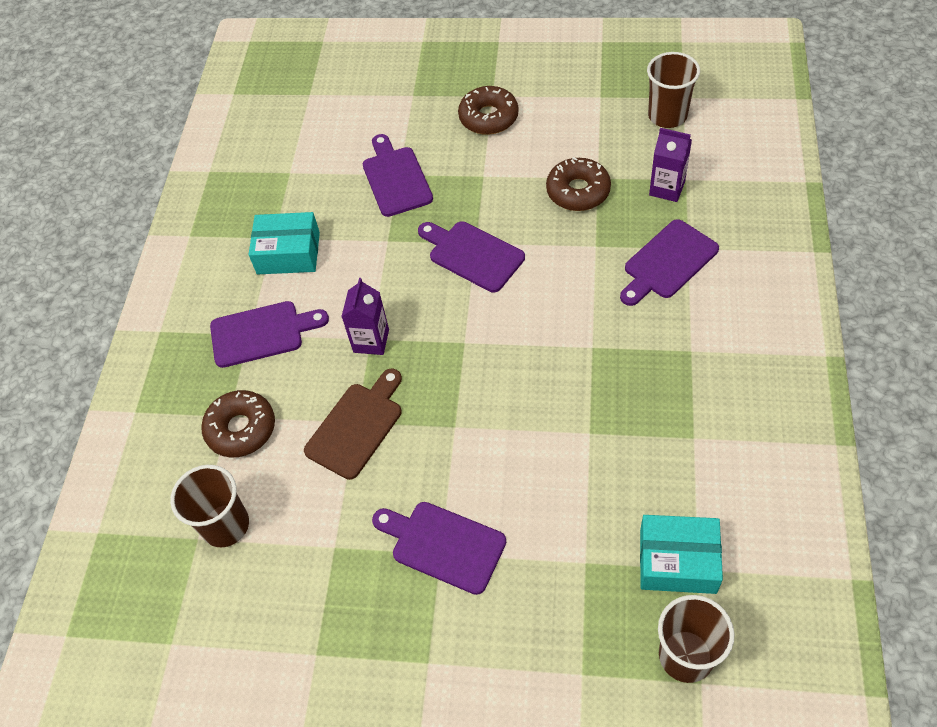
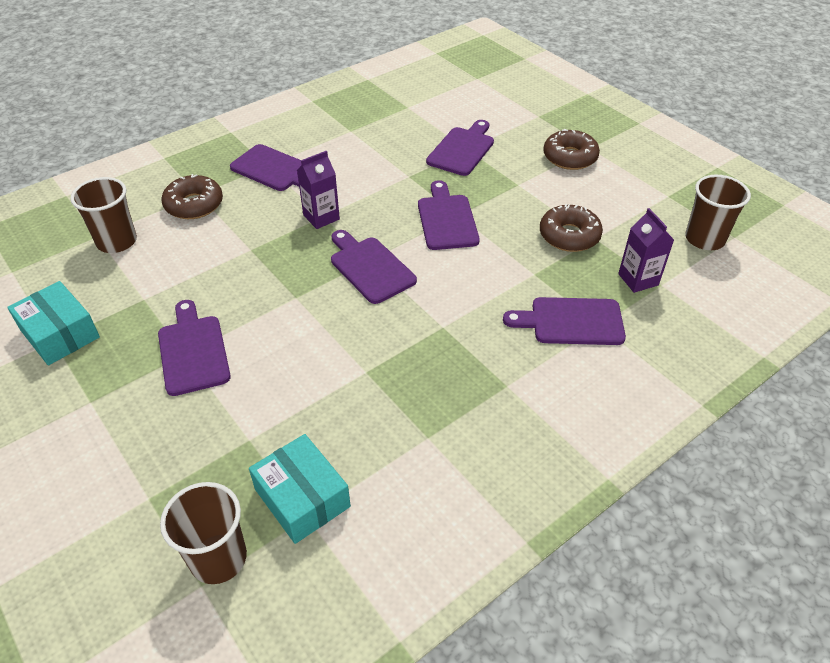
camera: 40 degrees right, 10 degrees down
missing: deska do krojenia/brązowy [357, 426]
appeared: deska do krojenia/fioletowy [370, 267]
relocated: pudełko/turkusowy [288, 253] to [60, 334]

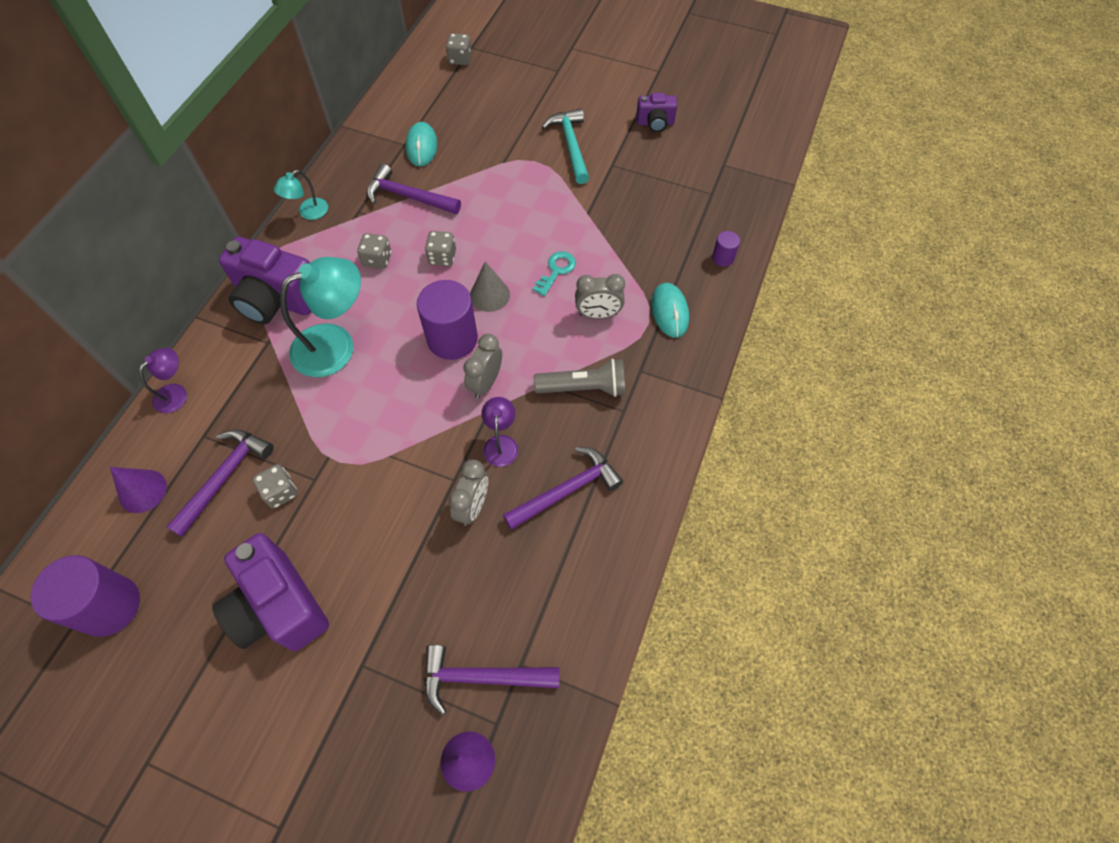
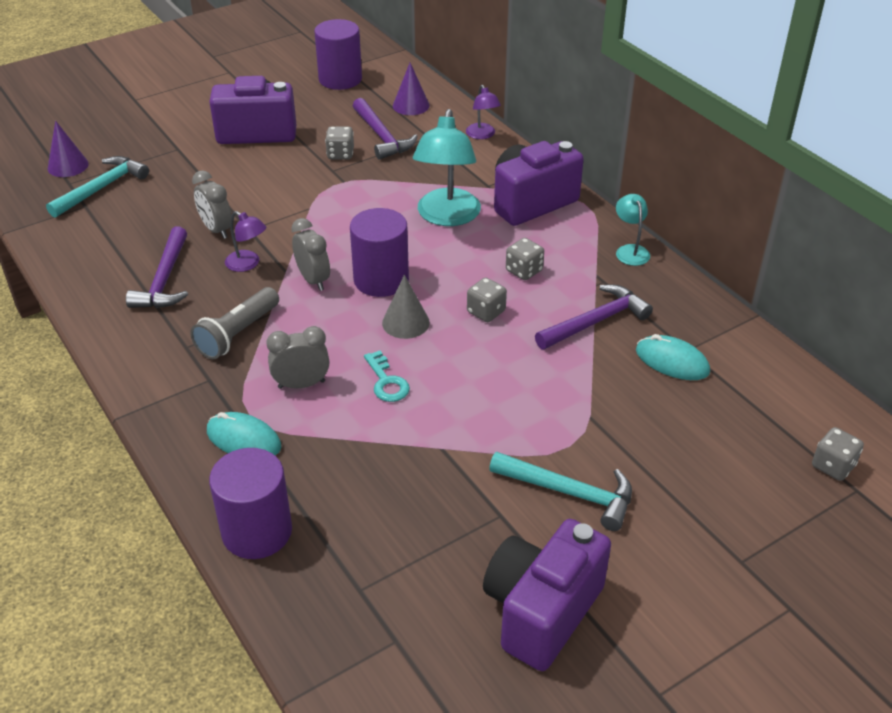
camera: 125 degrees right, 20 degrees down
colour: młotek/fioletowy [482, 677] to młotek/turkusowy [101, 188]
spun: budzik/szary [598, 314] = [301, 384] 45 degrees clockwise
size: aparat fotograficzny/fioletowy [655, 123] = [541, 611] x1.91; walec/fioletowy [723, 258] = [257, 531] x2.15

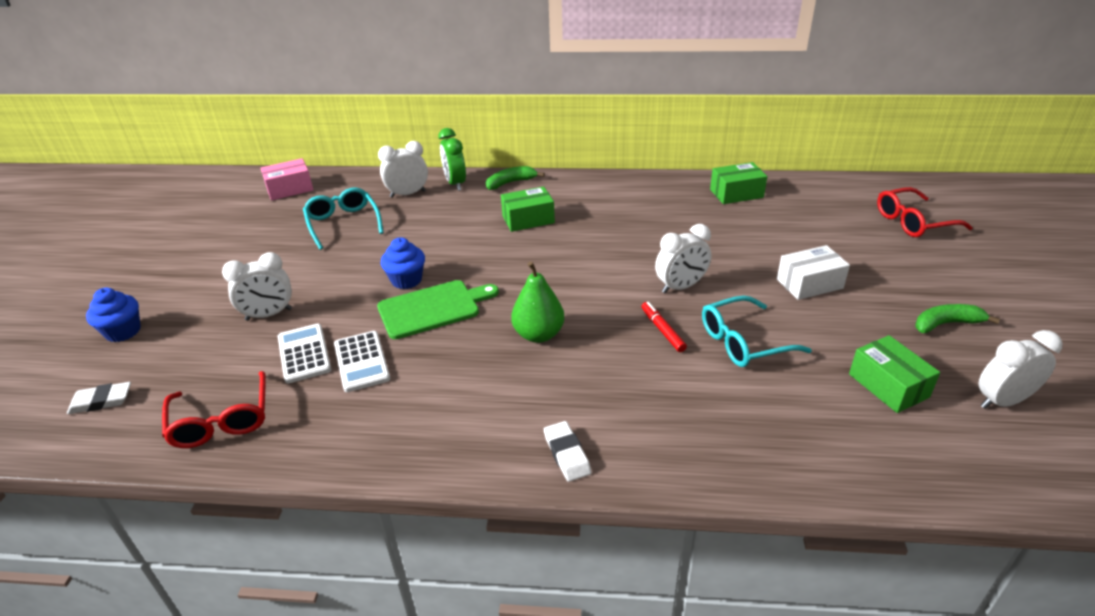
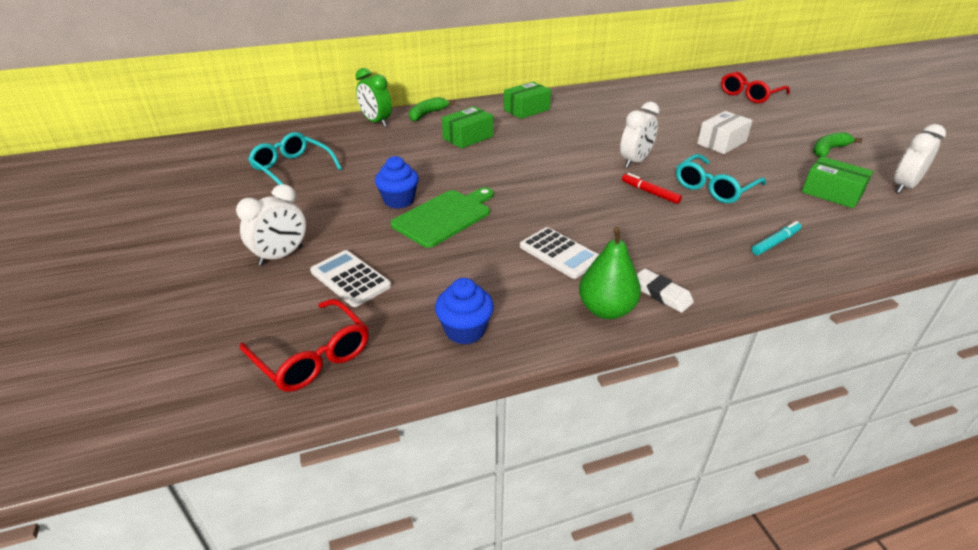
camera: 25 degrees left, 0 degrees up
missing: gumka do mazania/biały [101, 401]; pudełko/różowy [290, 189]; budzik/biały [408, 194]
appeared: flamaster/turkusowy [775, 242]
relocated: muffinka/niebieski [123, 331] to [465, 330]; kalkulator/biały [362, 361] to [559, 253]; gruszka/zielony [538, 334] to [606, 310]; pudełko/zielony [736, 193] to [526, 110]

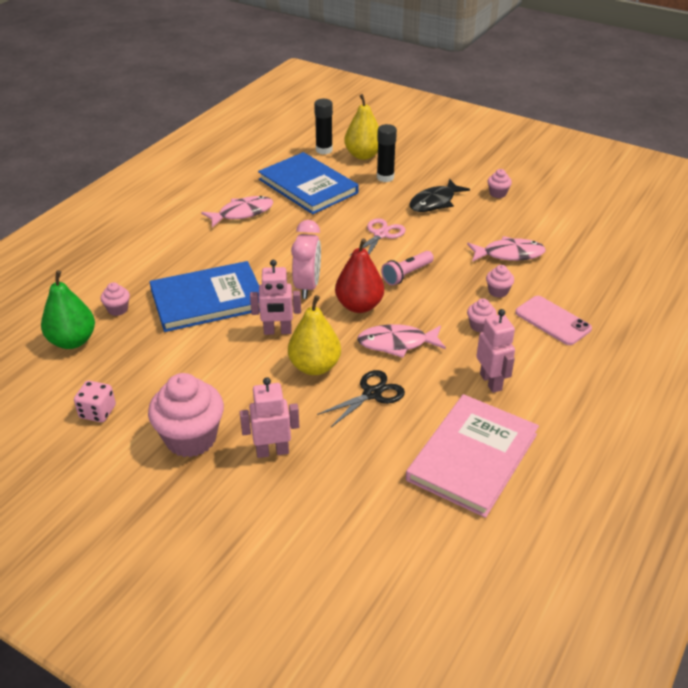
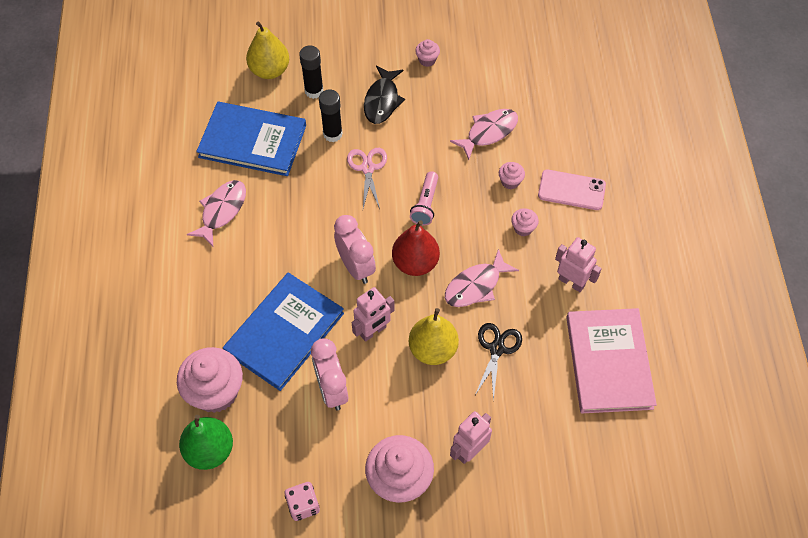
camera: 35 degrees left, 20 degrees up
appeared: budzik/różowy [332, 389]
relocated: klej w sztyfcie/czarny [324, 150] to [332, 134]
size: muffinka/różowy [118, 309] = [215, 392] x2.17

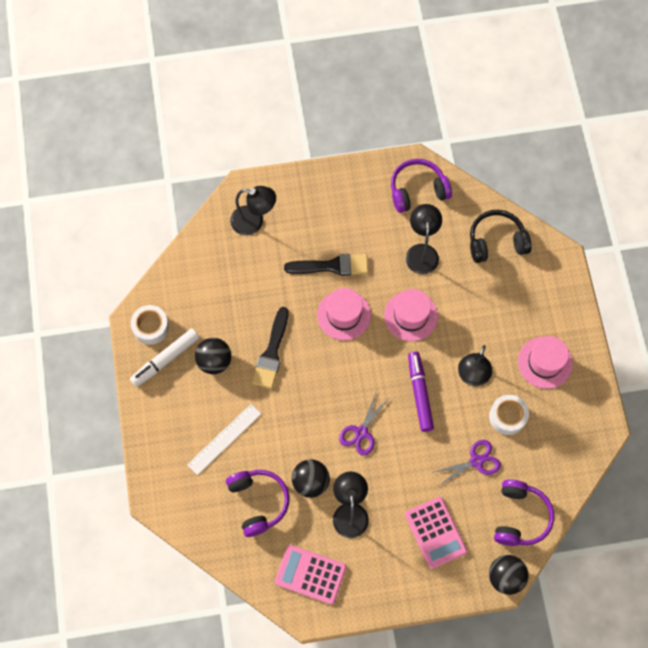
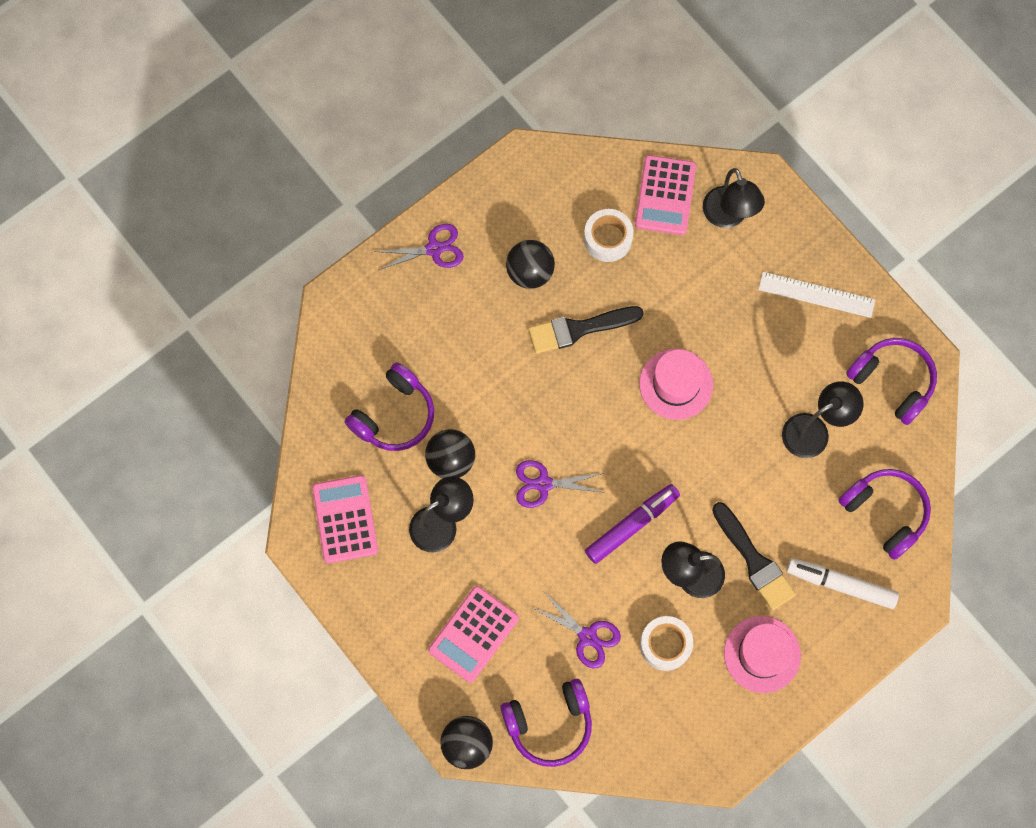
camera: 60 degrees right, 5 degrees up
missing: kapelusz/różowy [411, 316]
appeared: nożyczki/fioletowy [434, 249]; kalkulator/różowy [665, 195]
relocated: flamaster/biały [165, 360] to [840, 584]; taśma klejąca/biały [151, 327] to [608, 239]; linijka/biały [224, 439] to [816, 295]; pędzel/czarny [332, 266] to [754, 560]
colour: słuchawki/czarny [496, 241] to słuchawki/fioletowy [885, 512]

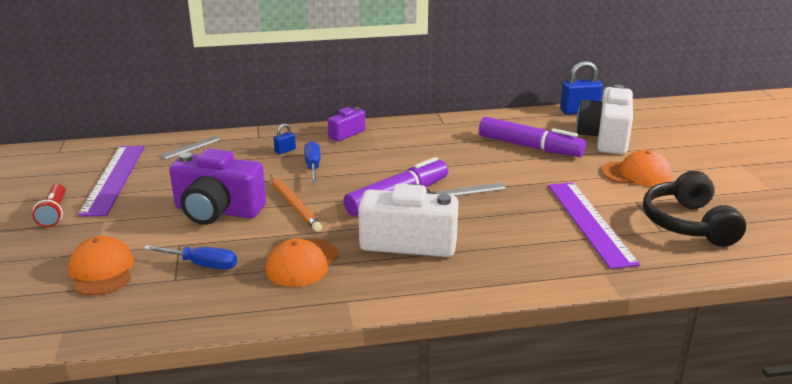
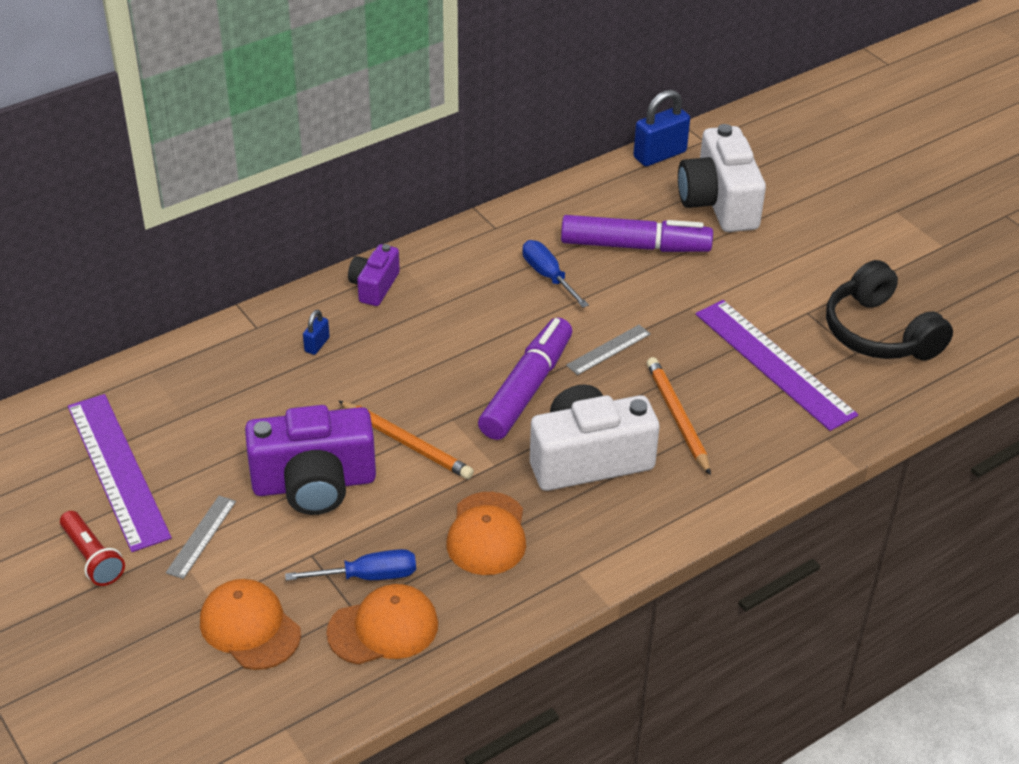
camera: 25 degrees left, 15 degrees up
appeared: ołówek/pomarańczowy [677, 417]
relocated: linijka/szary [191, 147] to [201, 536]; śrubokręt/niebieski [313, 166] to [548, 276]; czapka/pomarańczowy [636, 174] to [383, 628]

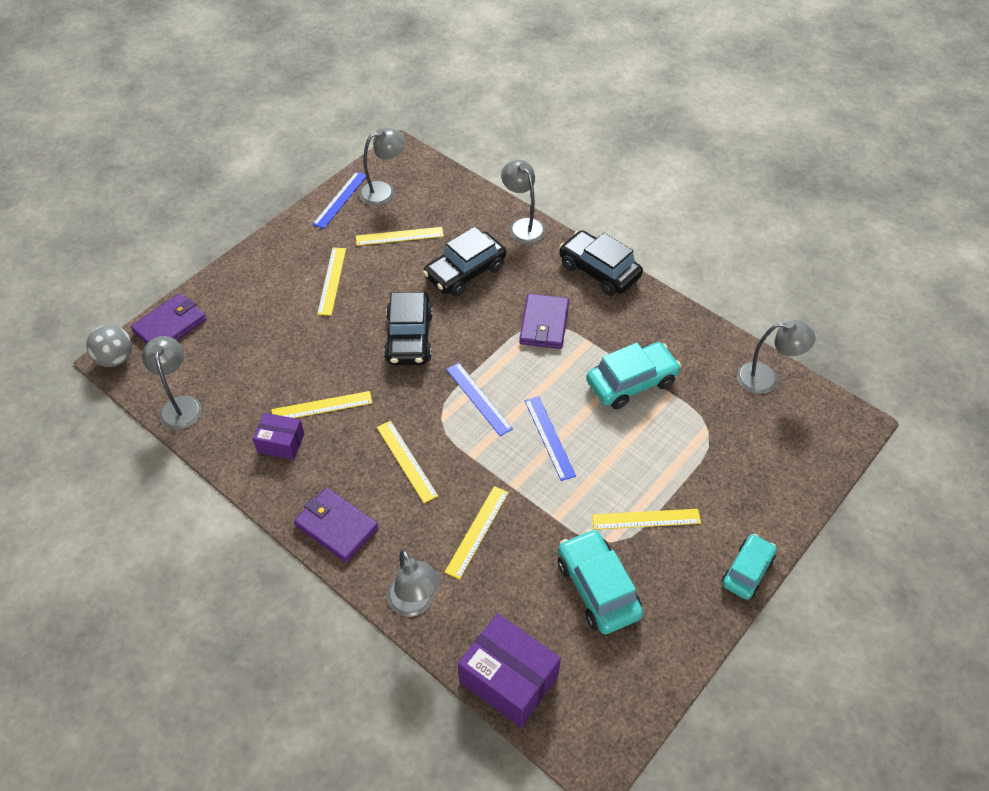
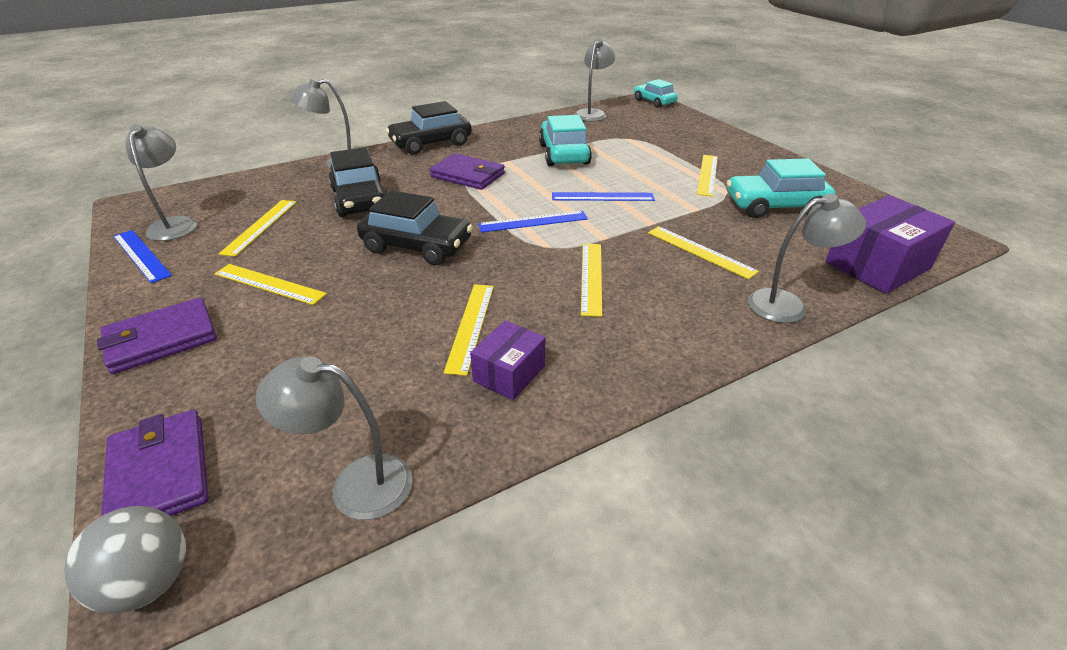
camera: 70 degrees left, 15 degrees down
relocated: portfel/fioletowy [336, 526] to [161, 339]; samochód/turkusowy [747, 571] to [654, 102]
spun: linijka/żółty [406, 461] = [591, 277] 75 degrees counterclockwise

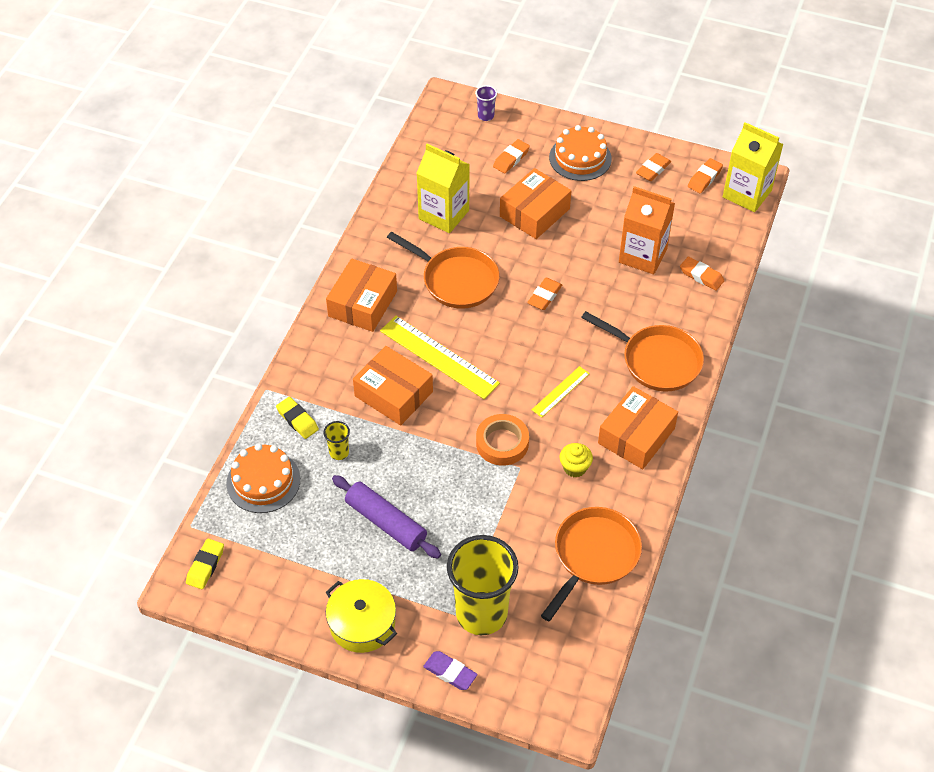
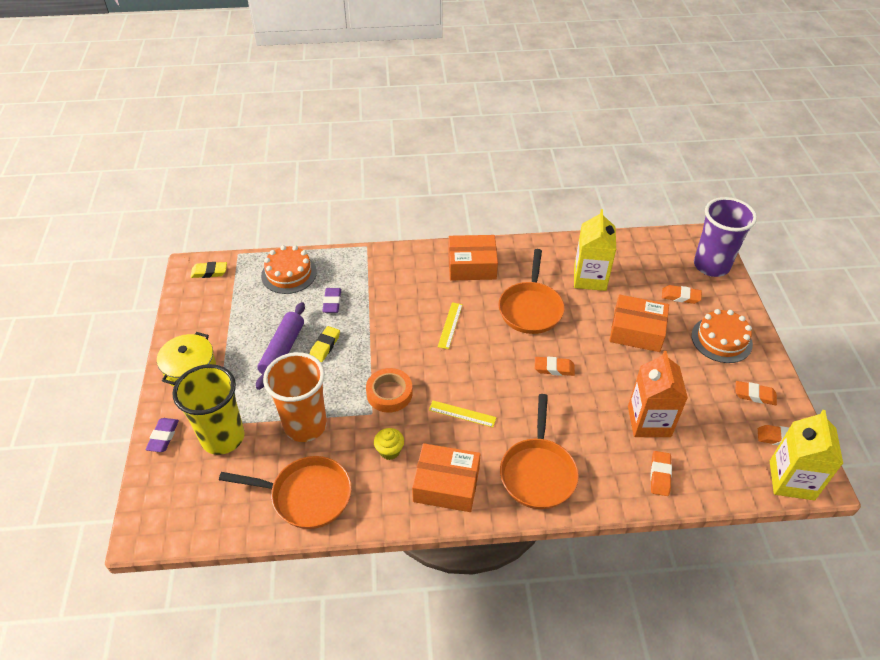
camera: 65 degrees right, 5 degrees down
missing: pudełko/pomarańczowy [393, 394]
appeared: szklanka/pomarańczowy [305, 425]
relocated: gumka do mazania/żółty [297, 420] to [325, 346]
exchanged: szklanka/żółty [339, 452] to gumka do mazania/fioletowy [332, 302]
size: linijka/żółty [439, 357] = [450, 325] x0.53; szklanka/fioletowy [486, 116] = [711, 266] x2.44

